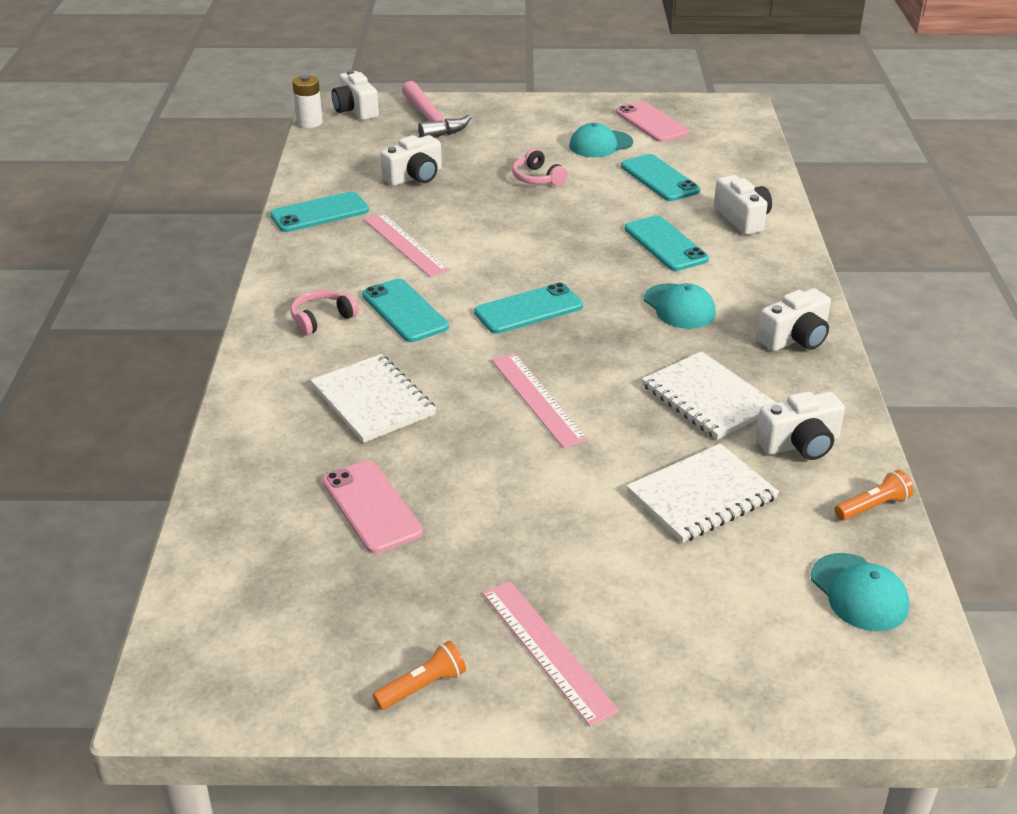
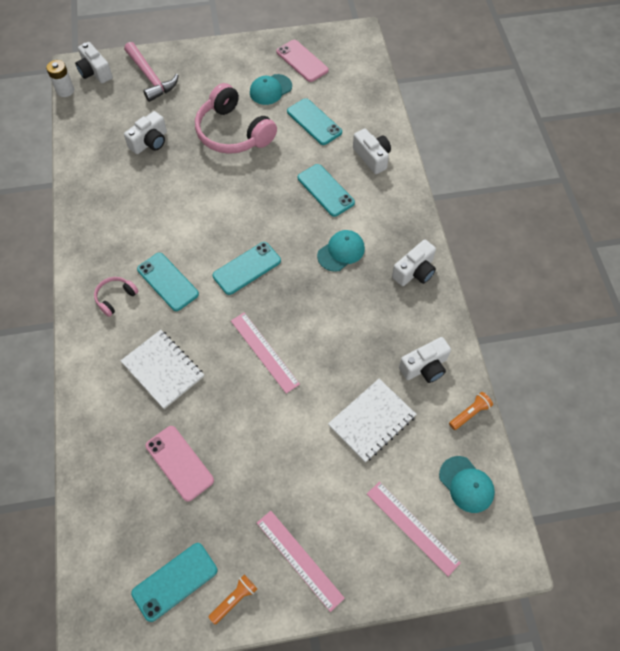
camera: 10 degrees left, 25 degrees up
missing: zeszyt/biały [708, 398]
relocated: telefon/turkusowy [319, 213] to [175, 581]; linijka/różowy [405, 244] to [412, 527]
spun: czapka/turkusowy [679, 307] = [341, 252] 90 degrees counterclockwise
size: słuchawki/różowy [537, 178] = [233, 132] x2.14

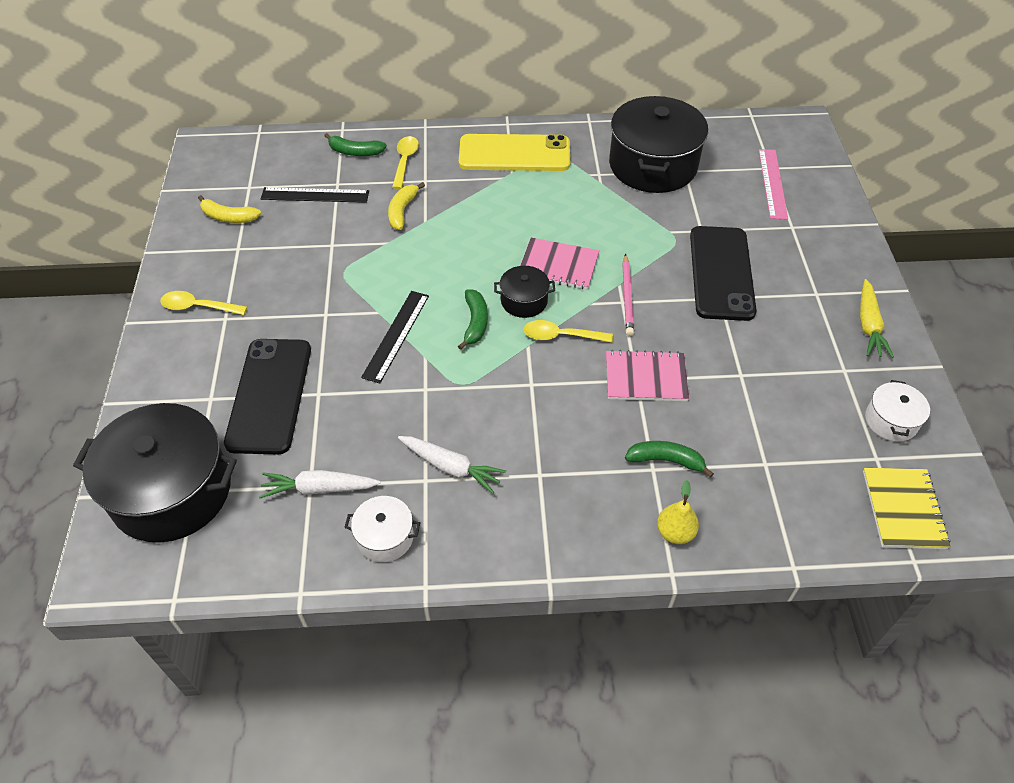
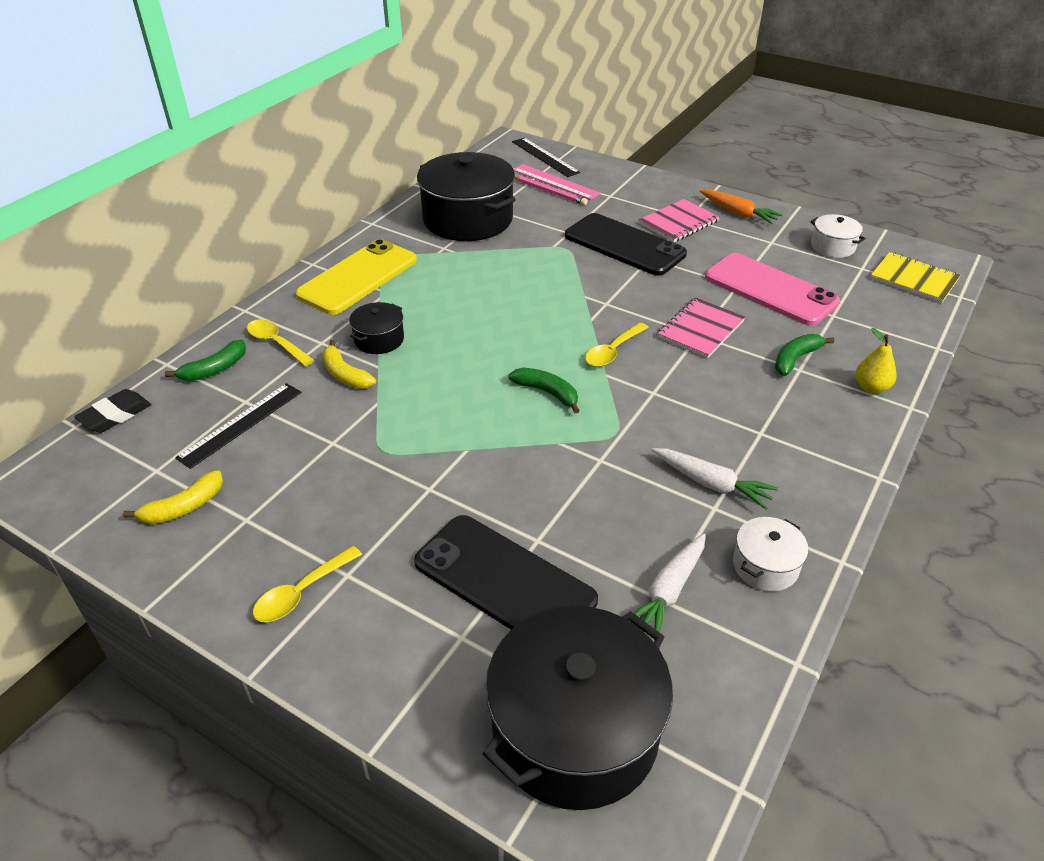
camera: 55 degrees left, 10 degrees down
appeared: gumka do mazania/czarny [115, 415]; telefon/różowy [770, 289]
relocated: linijka/czarny [396, 335] to [545, 157]; garnek/czarny [524, 301] to [379, 339]; zeszyt/różowy [558, 265] to [678, 222]; ołówek/różowy [627, 297] to [549, 192]
colour: marchewka/żółty [868, 325] to marchewka/pomarańczowy [738, 213]
spun: marchewka/biały [451, 467] = [711, 484] 60 degrees clockwise

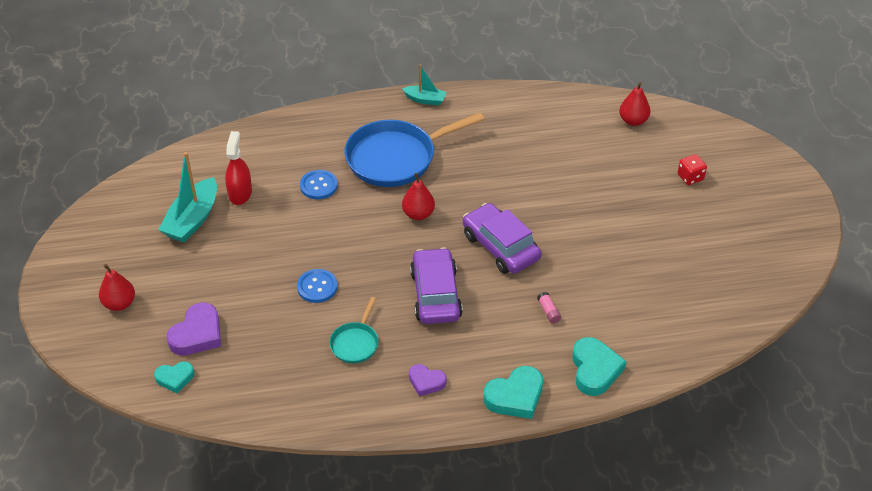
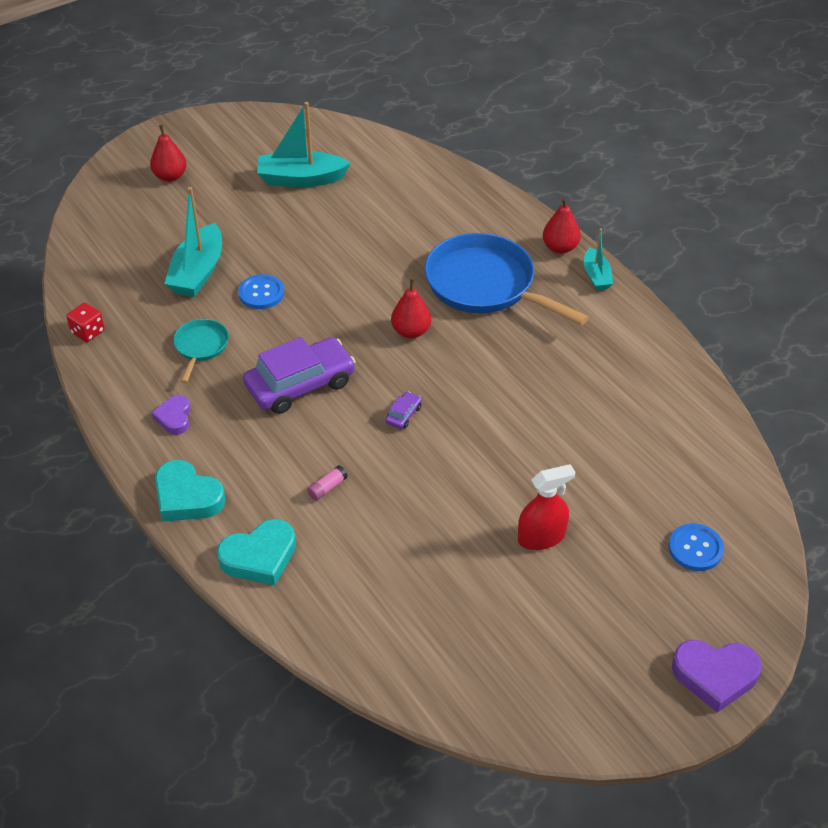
camera: 65 degrees right, 0 degrees up
missing: serce/turkusowy [175, 378]
appeared: łódka/turkusowy [198, 272]
relocated: serce/fioletowy [197, 334] to [715, 676]; spryskiwacz/czerwony [240, 193] to [541, 537]; guzik/niebieski [318, 186] to [695, 548]; gruszka/czerwony [633, 121] to [560, 248]; kostka do gry/czerwony [690, 177] to [88, 332]
spun: patelnia/turkusowy [355, 343] = [201, 347] 105 degrees clockwise
size: samochód/fioletowy [500, 247] = [403, 414] x0.41

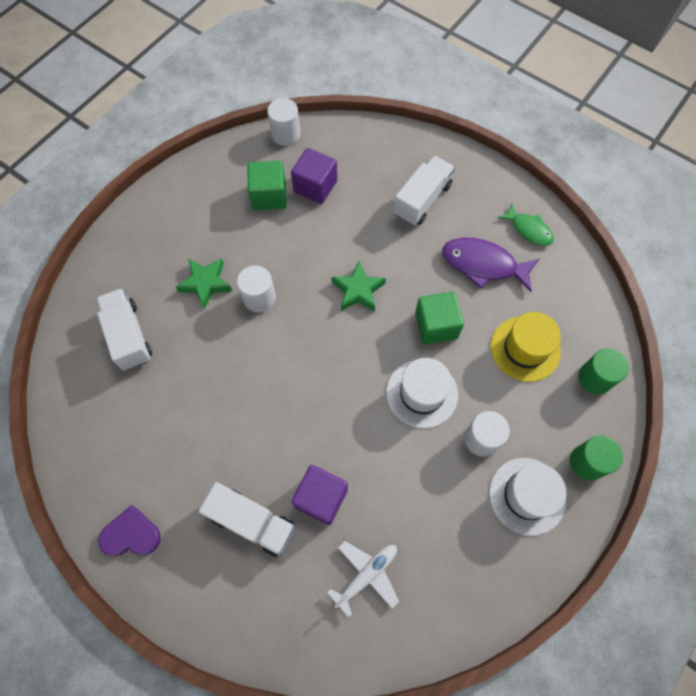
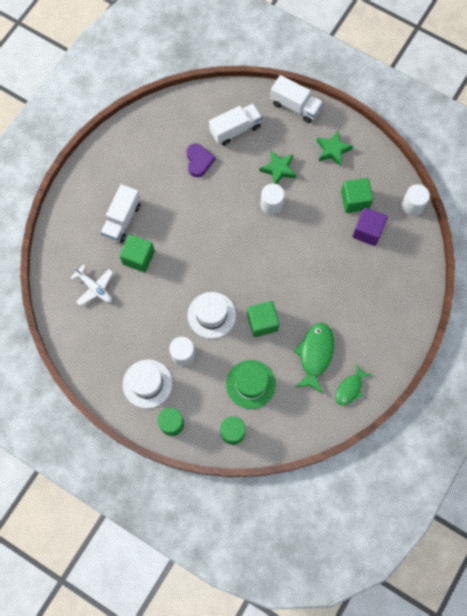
camera: 85 degrees right, 5 degrees up
relocated: serce/fioletowy [131, 534] to [199, 161]; gwiazda/zielony [358, 290] to [333, 150]; ciężarówka/biały [422, 200] to [295, 106]
colour: sześcian/fioletowy [321, 498] to sześcian/zielony [138, 258]; ryba/fioletowy [483, 265] to ryba/zielony [315, 355]; kapelusz/żółty [525, 348] to kapelusz/zielony [250, 384]

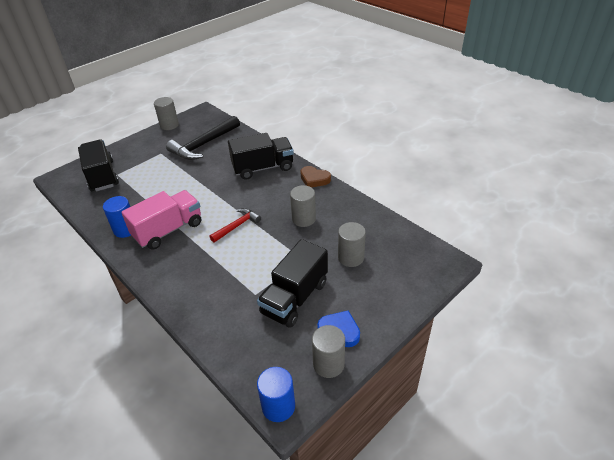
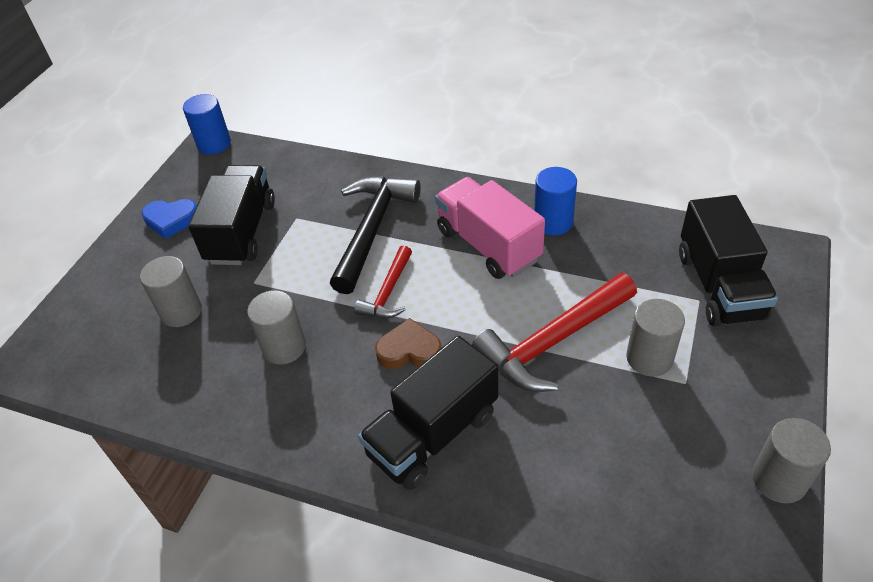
camera: 155 degrees right, 5 degrees up
appeared: młotek/czerwony [553, 342]
relocated: młotek/czarny [203, 145] to [372, 229]; serce/brązowy [314, 179] to [409, 350]; walec/szary [328, 364] to [649, 358]
spun: ciężarówka/czarny [102, 176] = [719, 286] 45 degrees clockwise; ciężarówka/różowy [168, 230] = [488, 245] 120 degrees clockwise

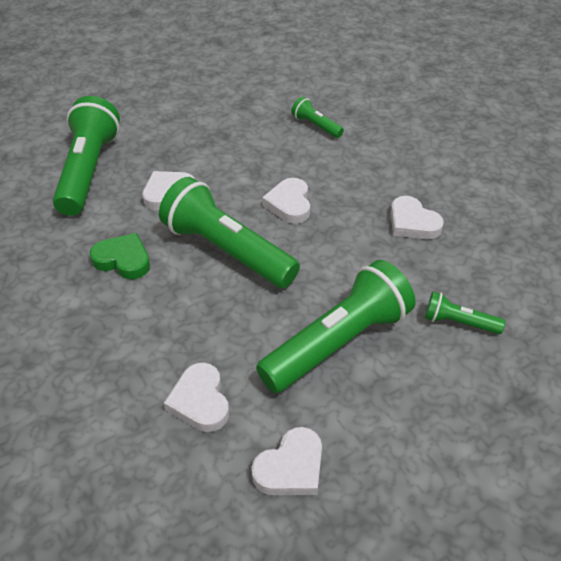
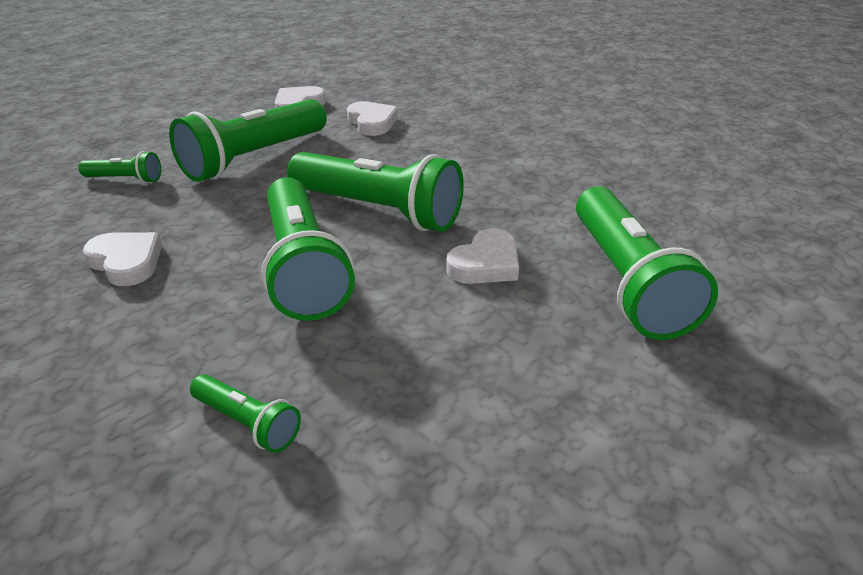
camera: 170 degrees right, 10 degrees down
missing: serce/zielony [123, 260]
exchanged: serce/biały [289, 204] to latarka/zielony [303, 267]

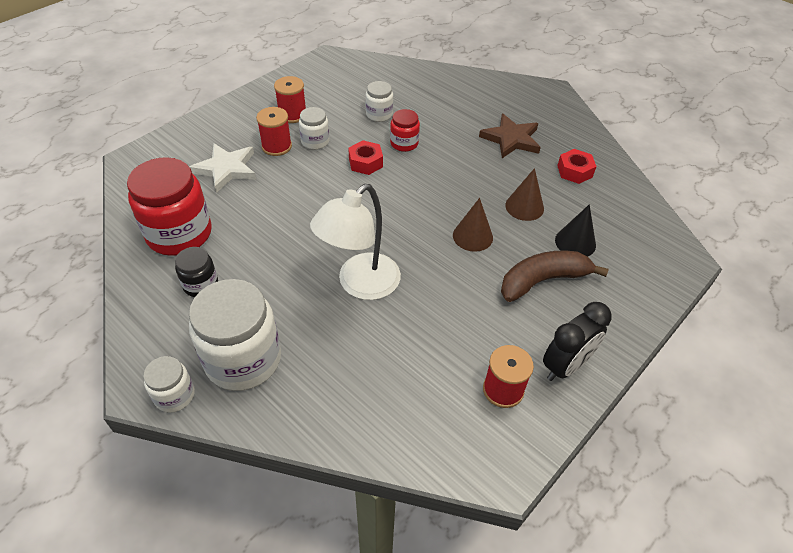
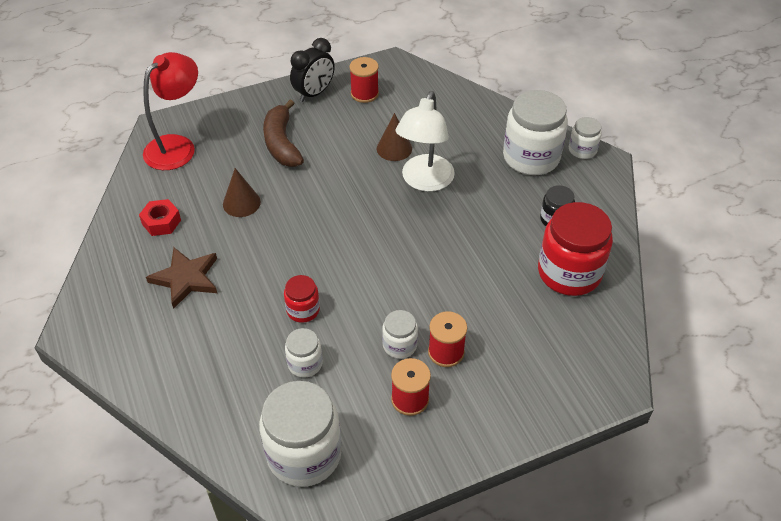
camera: 155 degrees left, 0 degrees up
missing: gwiazda/biały [226, 169]; nakrętka/czerwony [365, 162]; stożek/czarny [575, 242]
appeared: lampka/czerwony [177, 146]; słoik/biały [304, 454]
relocated: stożek/brązowy [472, 236] to [394, 148]
spun: lampka/biały [360, 284] = [424, 181] 135 degrees clockwise; banan/brązowy [543, 280] = [281, 143] 75 degrees clockwise; budzik/czarny [565, 366] = [314, 93] 150 degrees clockwise

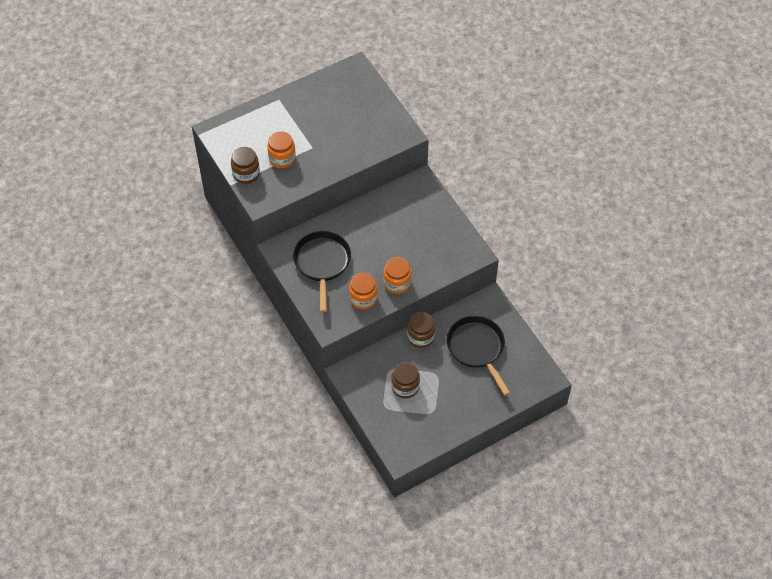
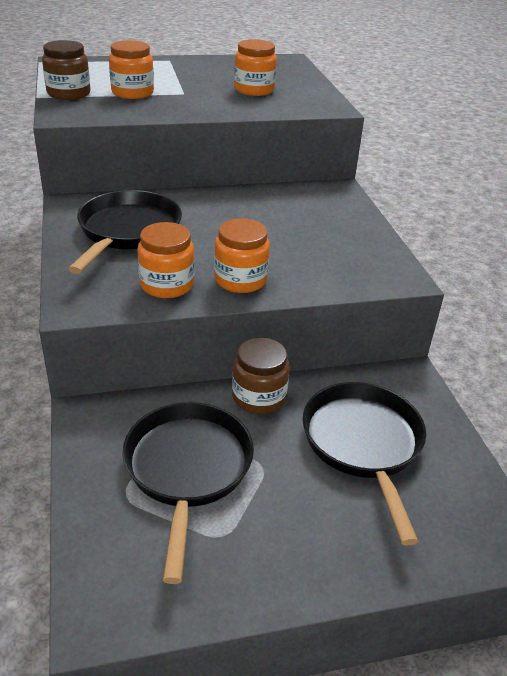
camera: 15 degrees right, 20 degrees down
appeared: słoik/pomarańczowy [254, 90]
exchanged: słoik/brązowy [405, 387] to patelnia/czarny [187, 470]

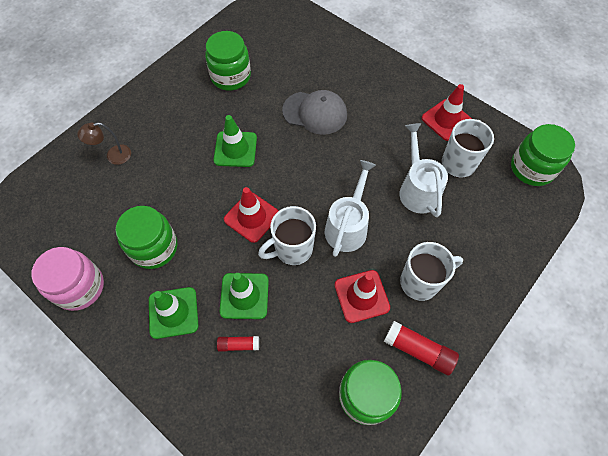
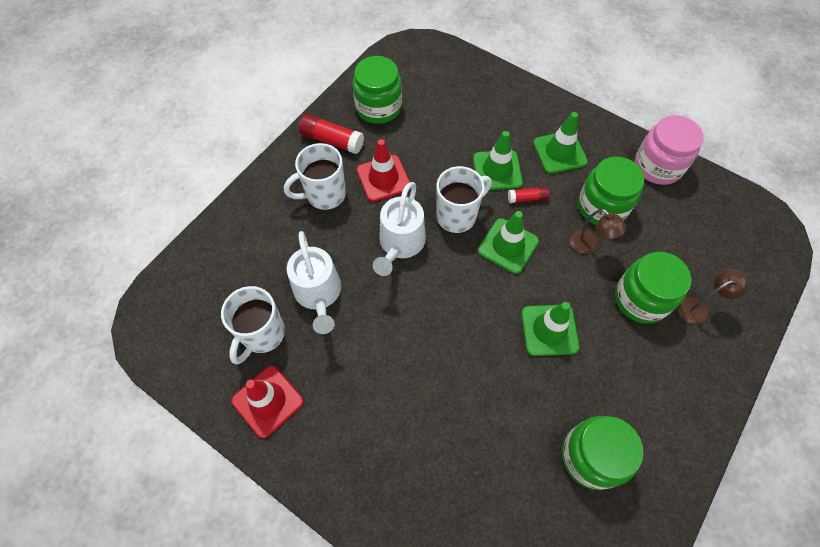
camera: 175 degrees right, 0 degrees up
missing: czapka/szary [315, 113]
appeared: lampka/brązowy [588, 245]
relocated: klej w sztyfcie/czerwony [238, 345] to [527, 198]; słoik/zielony [532, 168] to [641, 299]
colour: pachołek/czerwony [252, 217] to pachołek/zielony [508, 246]

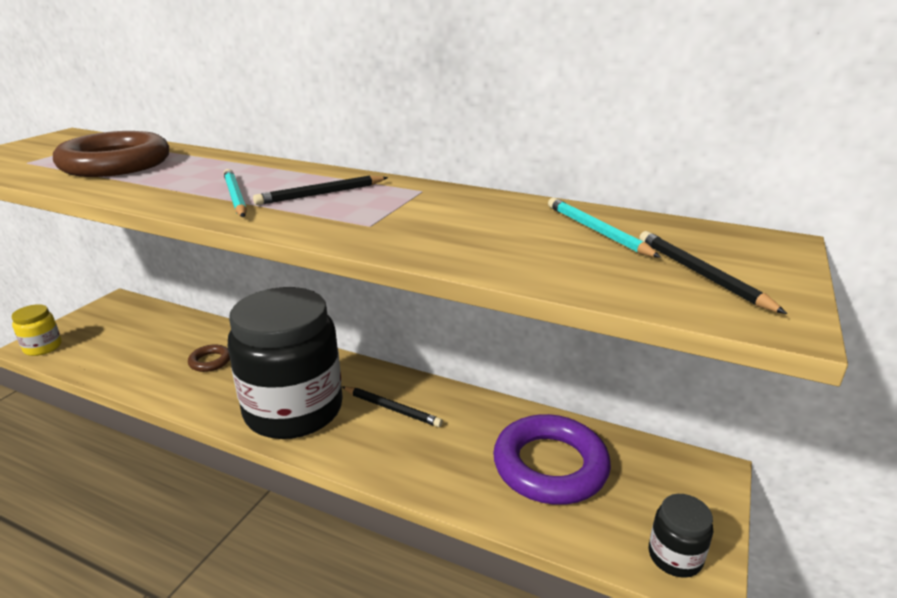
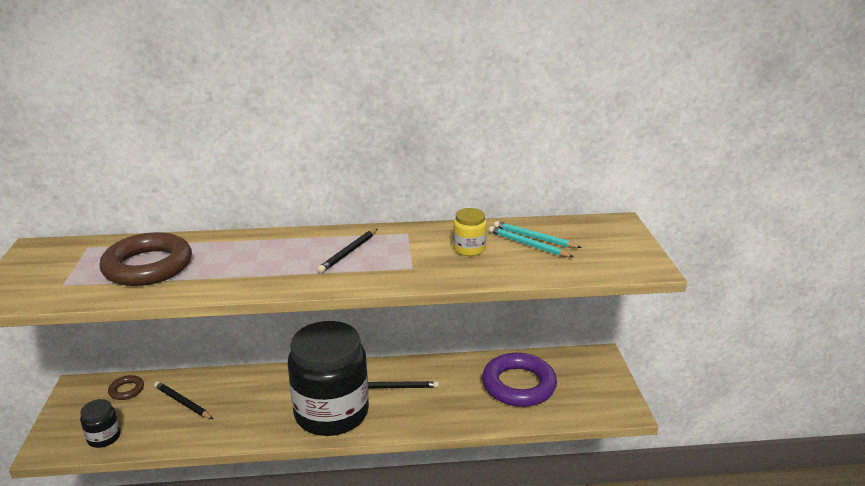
camera: 30 degrees left, 0 degrees up
relocated: słoik/żółty [43, 347] to [469, 249]; pierścień/brązowy [210, 361] to [126, 390]; ołówek/turkusowy [235, 197] to [527, 245]; ołówek/czarny [700, 274] to [182, 402]; słoik/czarny [675, 556] to [104, 437]

